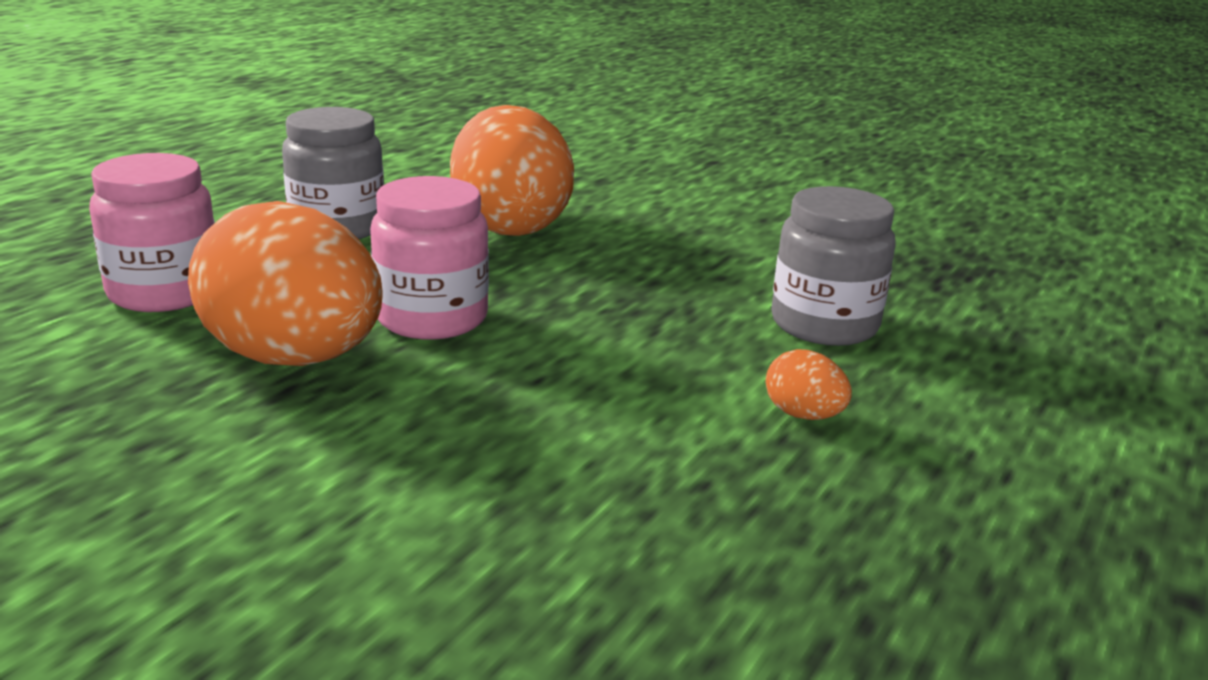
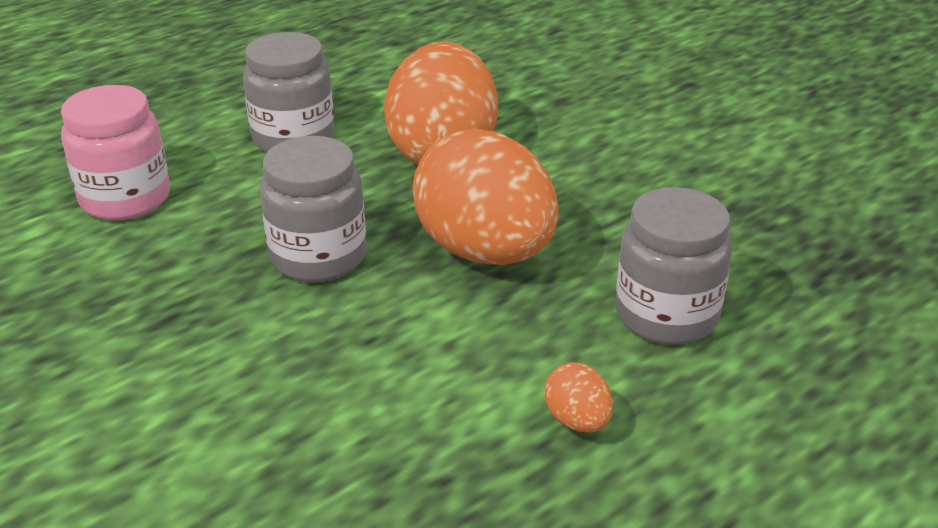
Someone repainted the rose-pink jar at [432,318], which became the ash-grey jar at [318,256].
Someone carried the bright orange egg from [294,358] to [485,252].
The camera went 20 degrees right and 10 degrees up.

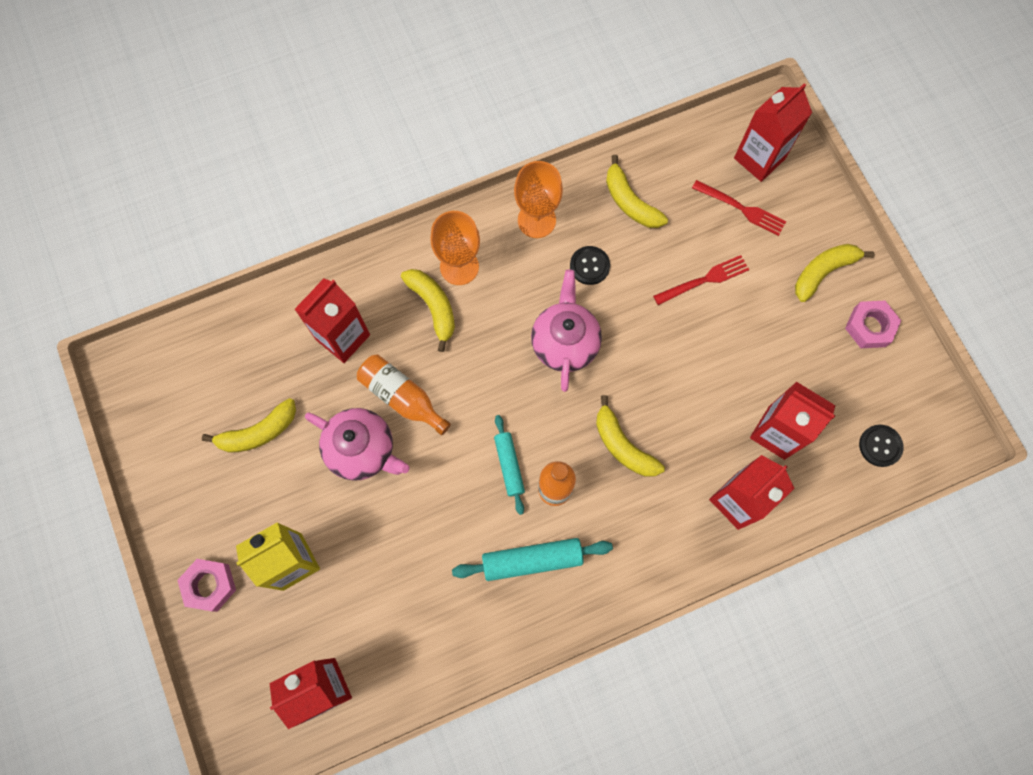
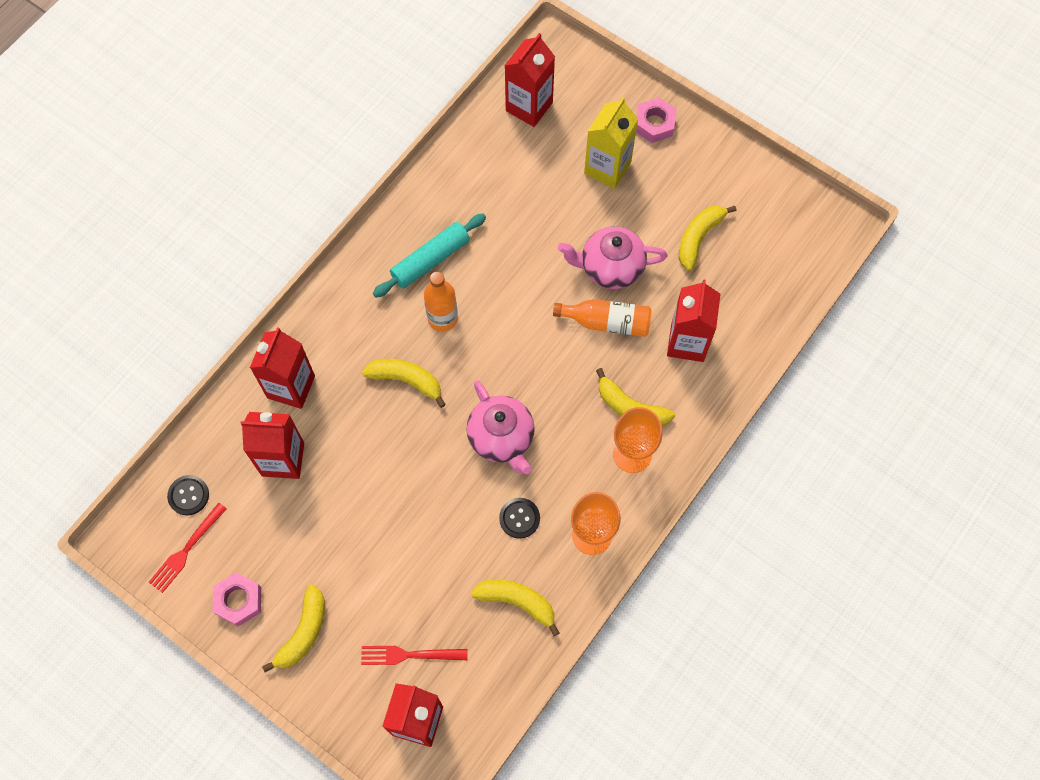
Someone carried the red fork from [704,279] to [186,550].
Someone took away the aqua rolling pin at [509,465].
The camera went 150 degrees right and 5 degrees down.

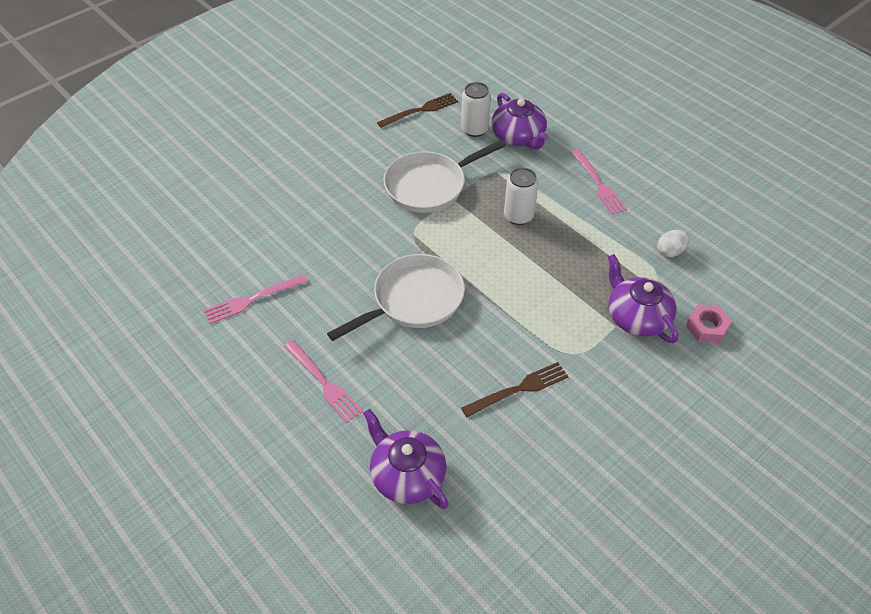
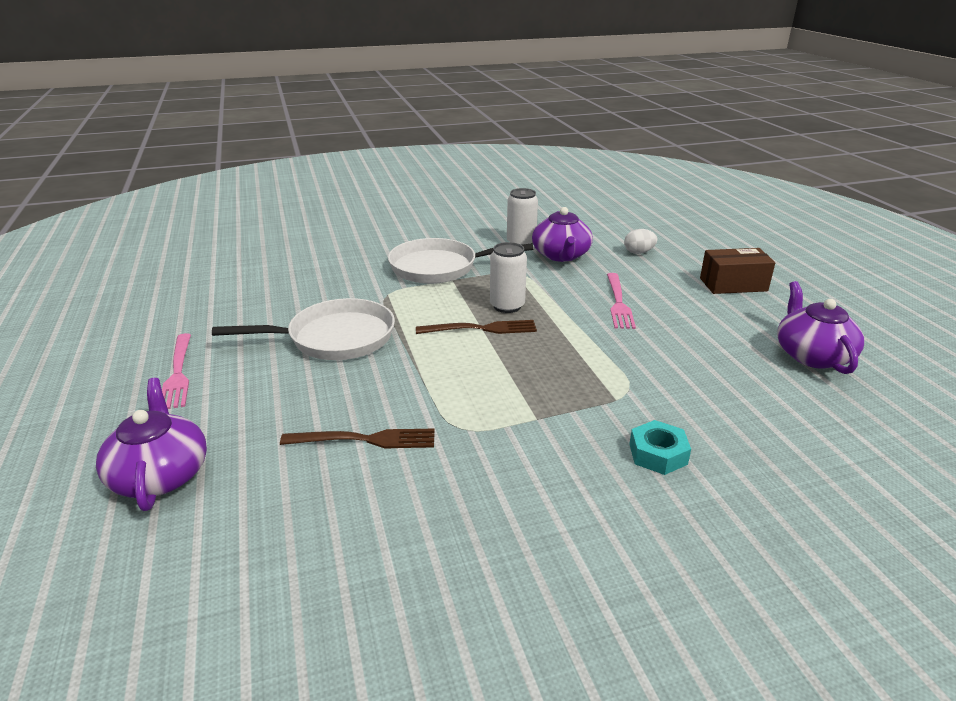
Someone carried the russet fork from [421,110] to [481,329].
Someone carried the pure white egg from [670,251] to [638,252].
Someone carried the violet teapot from [637,317] to [812,355].
Someone took away the rose-pink fork at [252,300].
Someone repainted the rose-pink hexagon nut at [706,327], which became the aqua hexagon nut at [658,454].
Someone put down the russet parcel at [733,284].
The camera went 25 degrees right and 20 degrees down.

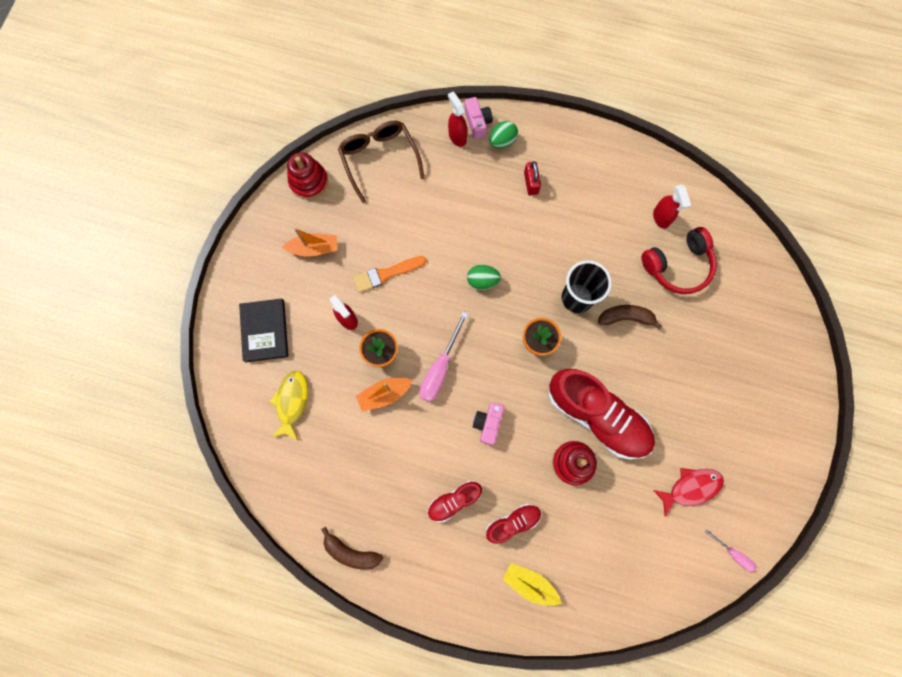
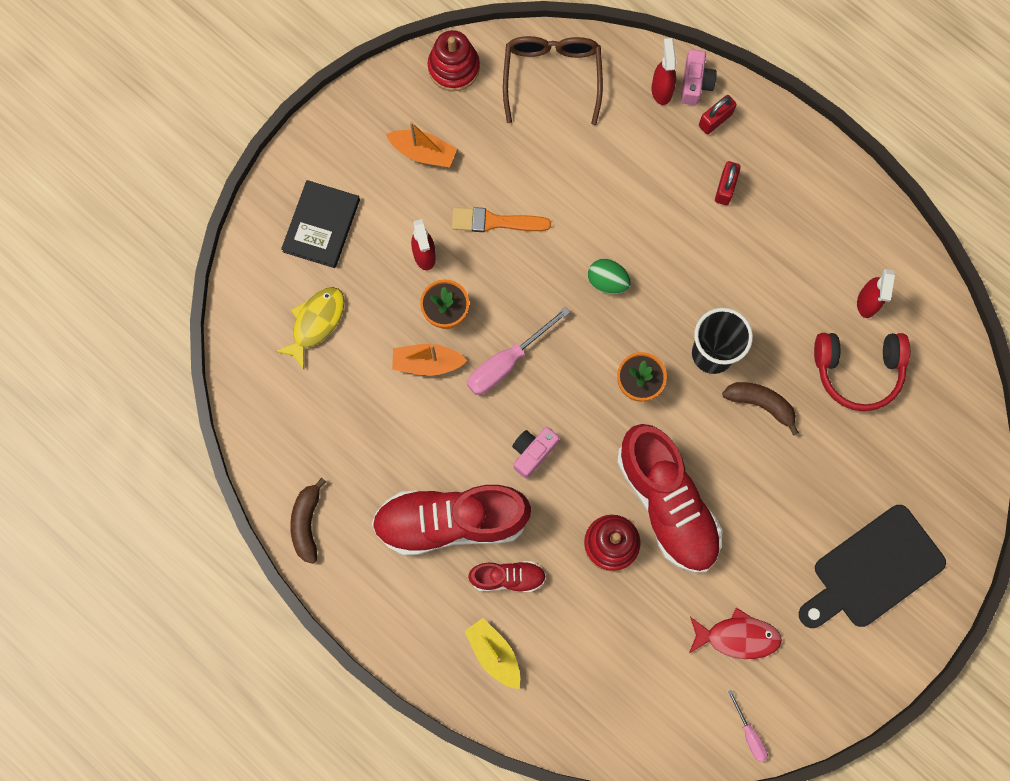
Someone swapped the green egg at [502,141] for the red lock at [715,120].
Someone scaled the red lace-up shoe at [454,501] by 2.05.
Someone rotated the russet banana fruit at [351,552] by 45 degrees clockwise.
Someone put down the black chopping board at [873,570].
The camera went 25 degrees right and 0 degrees up.

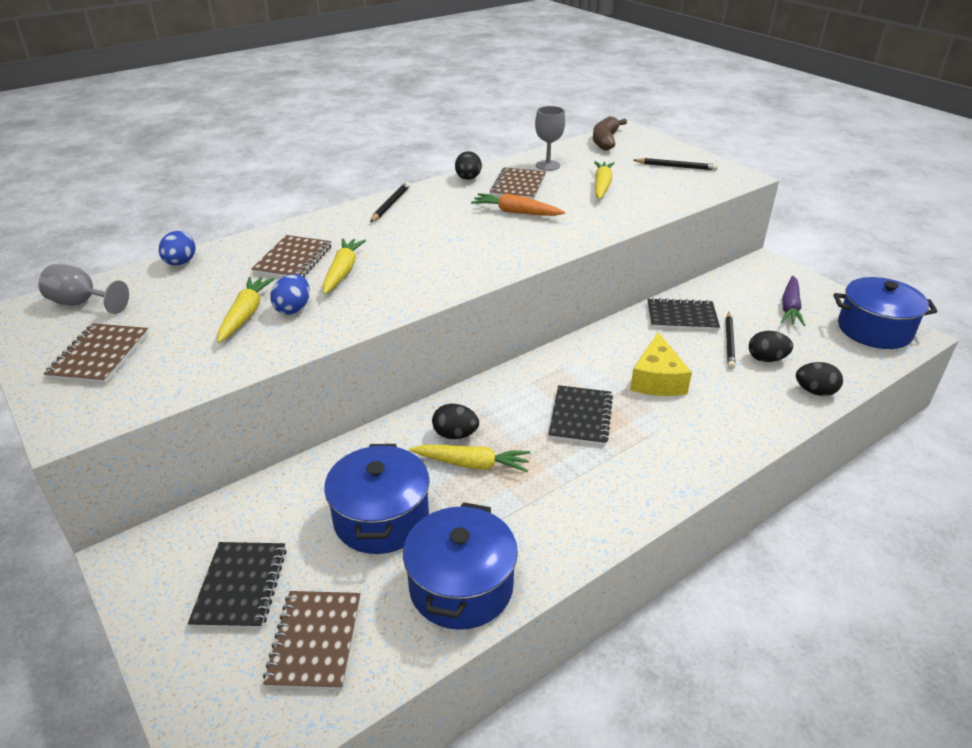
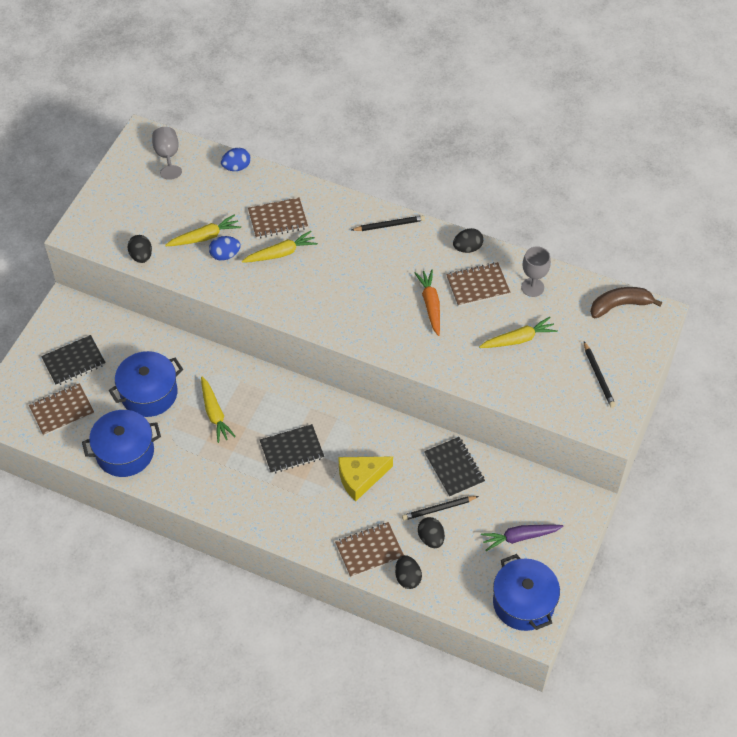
Someone carried the russet notebook from [99,356] to [369,550].
Someone carried the black egg from [455,435] to [141,256].
The camera went 60 degrees right and 20 degrees up.

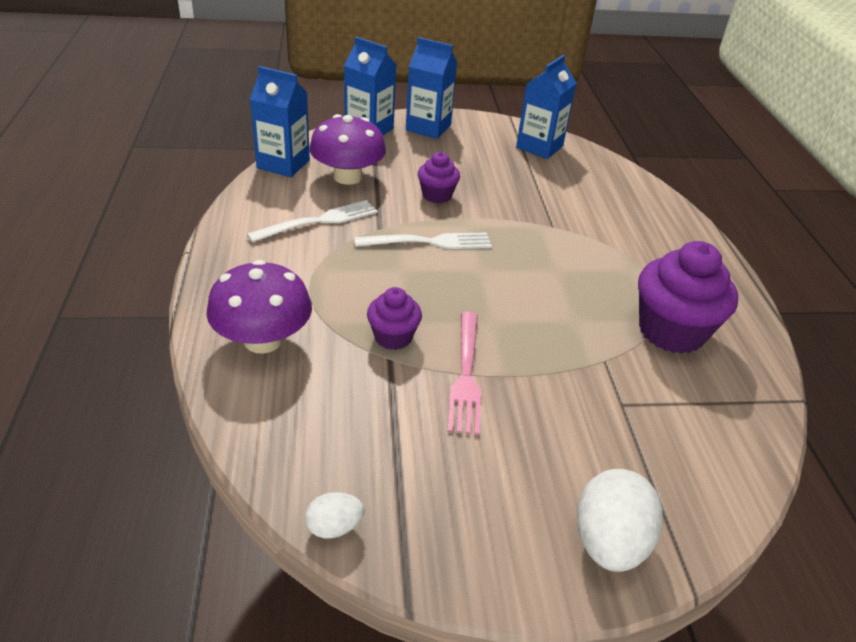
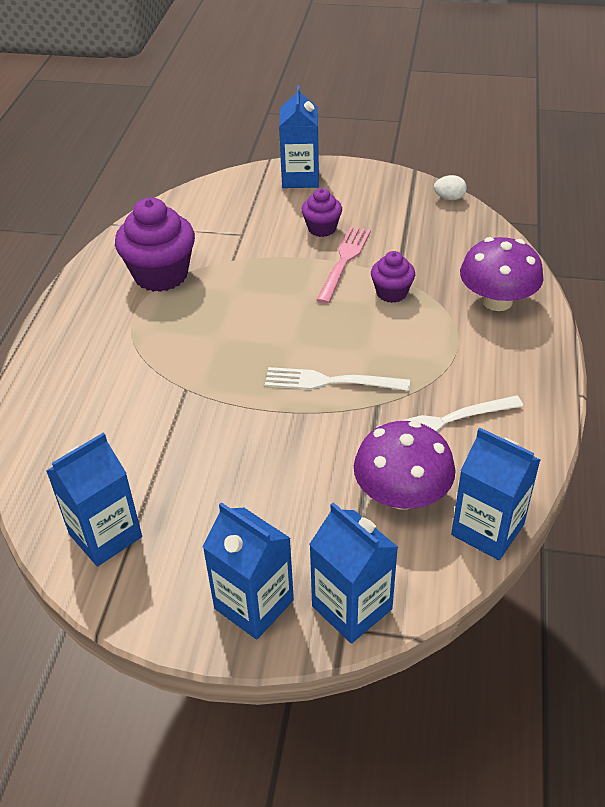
Someone carried the violet fairy cake from [437,195] to [322,228].
Someone swapped the pure white egg at [609,542] for the blue juice carton at [300,178].
The camera went 160 degrees left and 5 degrees up.

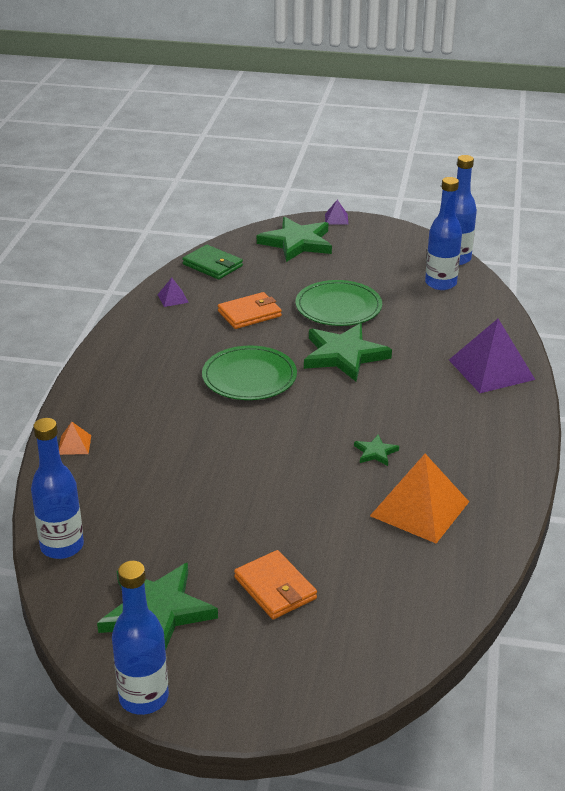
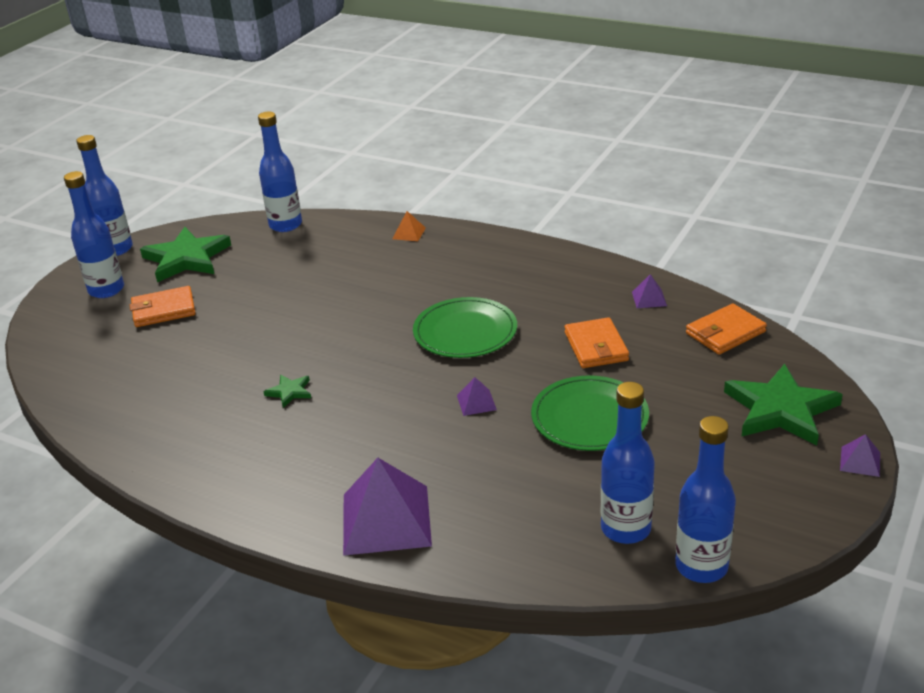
Someone repainted the green wallet at [212,265], which became the bright orange wallet at [725,332].
Someone swapped the green star shape at [344,355] for the violet pyramid at [476,402].
Someone took away the bright orange pyramid at [419,508].
Someone put down the blue bottle at [106,290].
The camera went 110 degrees right and 0 degrees up.

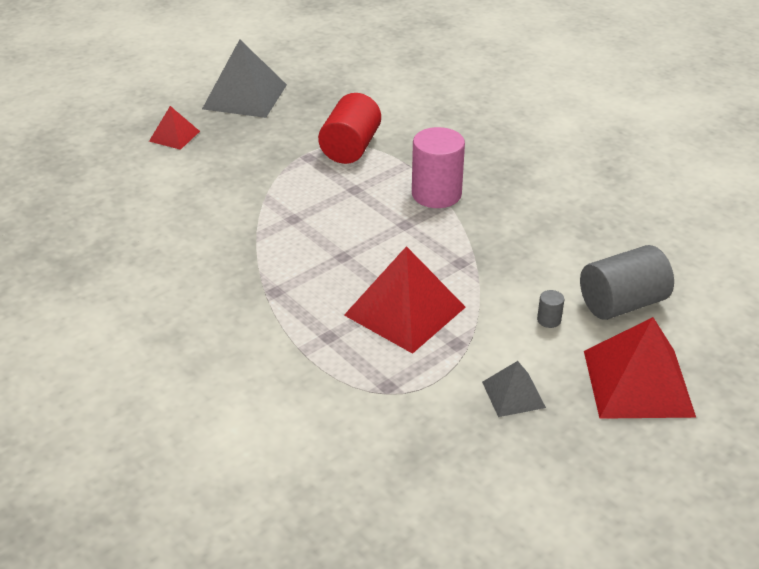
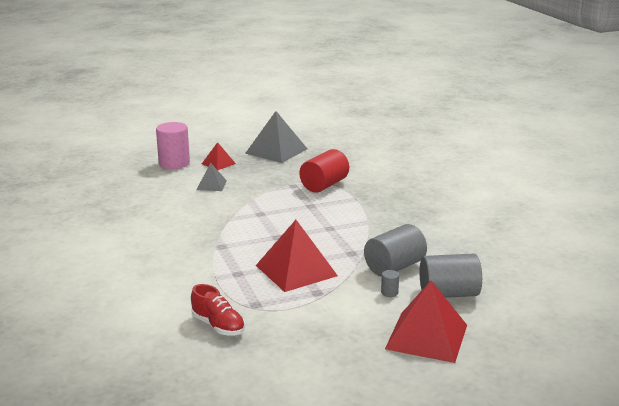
Someone carried the rose-pink cylinder from [436,194] to [174,163].
Someone carried the ash-grey pyramid from [513,394] to [211,185].
Someone put down the ash-grey cylinder at [394,267].
Someone put down the red lace-up shoe at [218,326].
The camera went 20 degrees right and 15 degrees down.

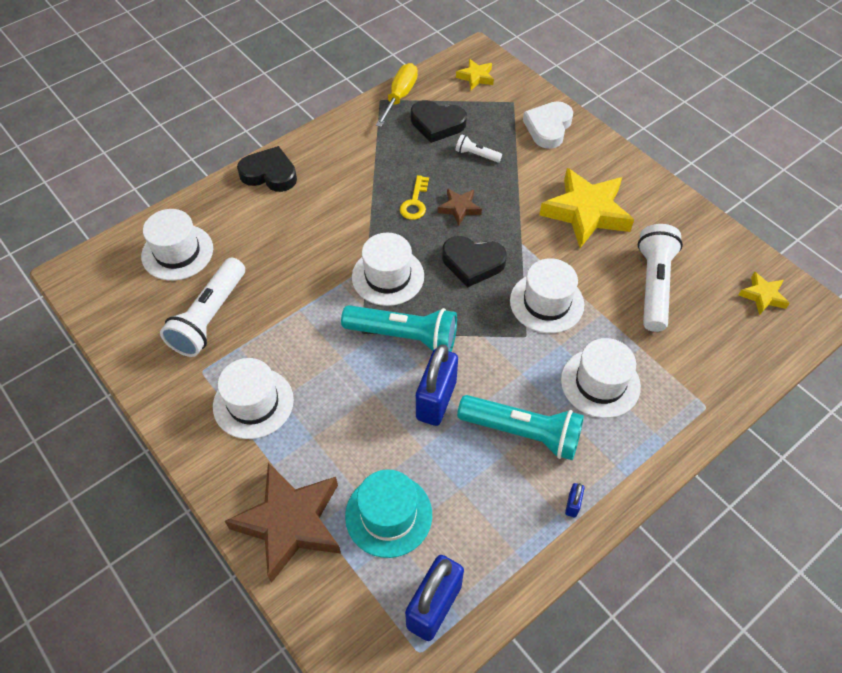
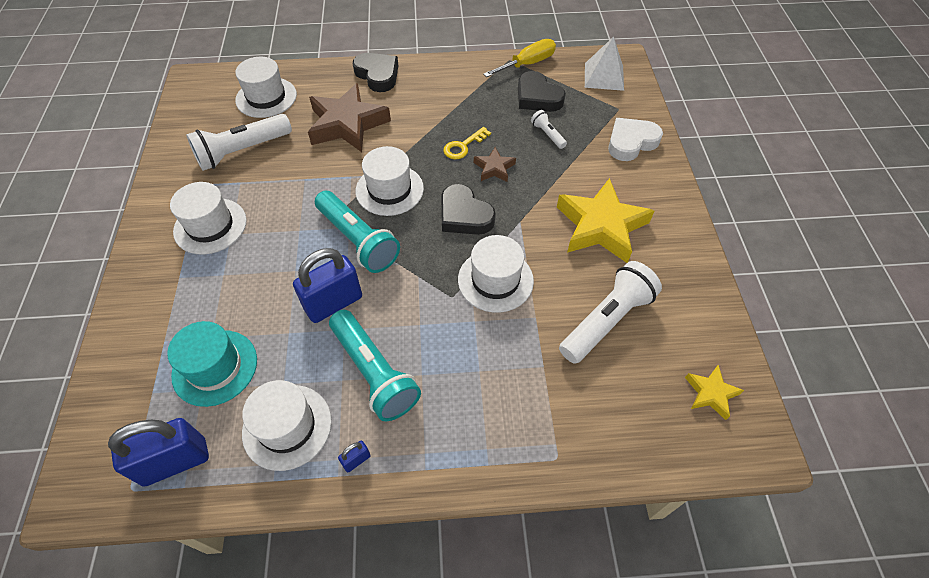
Someone swapped the golden star shape at [476,77] for the pure white pyramid at [604,76].
Someone carried the pure white top hat from [600,383] to [287,426].
Someone carried the russet star shape from [290,523] to [347,124].
The camera went 35 degrees right and 0 degrees up.

